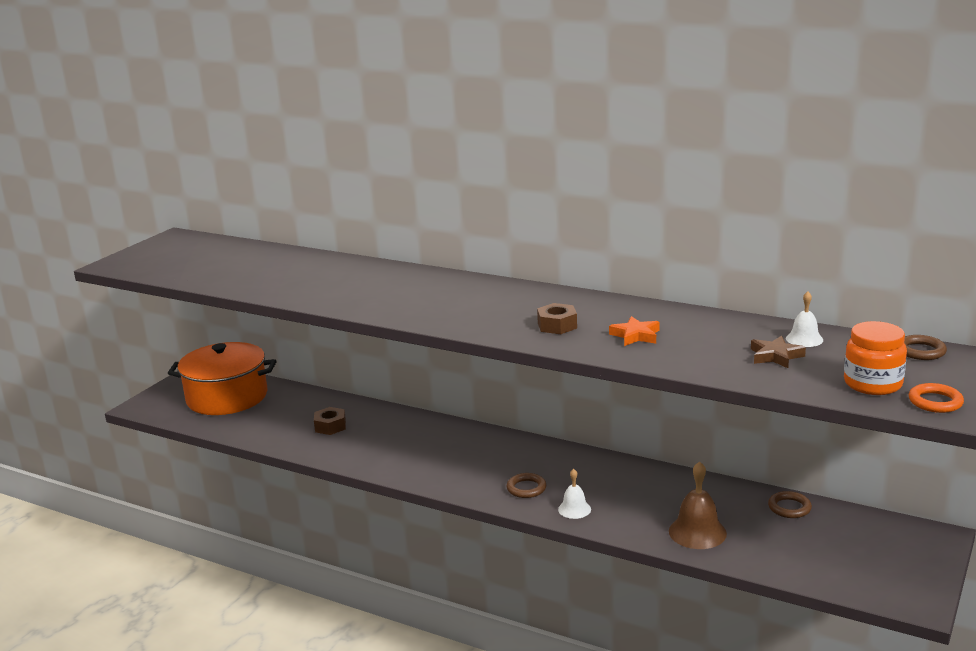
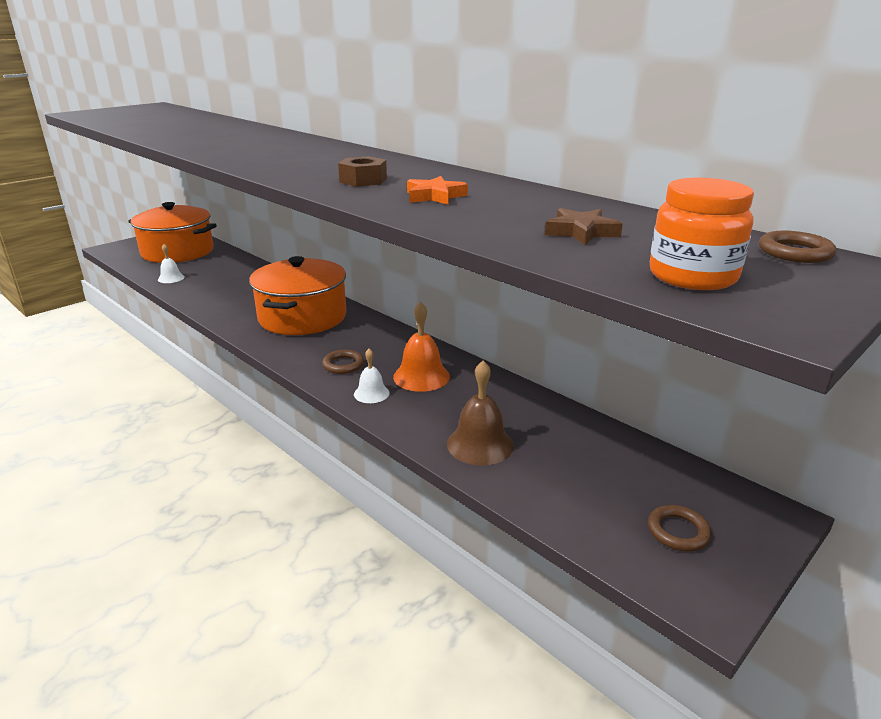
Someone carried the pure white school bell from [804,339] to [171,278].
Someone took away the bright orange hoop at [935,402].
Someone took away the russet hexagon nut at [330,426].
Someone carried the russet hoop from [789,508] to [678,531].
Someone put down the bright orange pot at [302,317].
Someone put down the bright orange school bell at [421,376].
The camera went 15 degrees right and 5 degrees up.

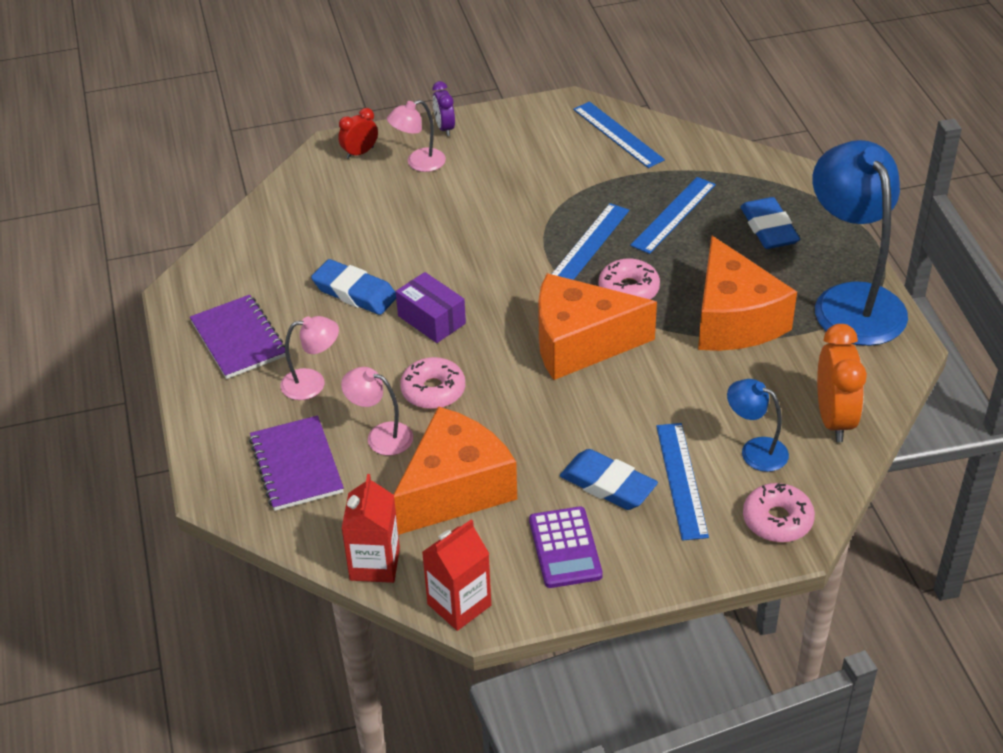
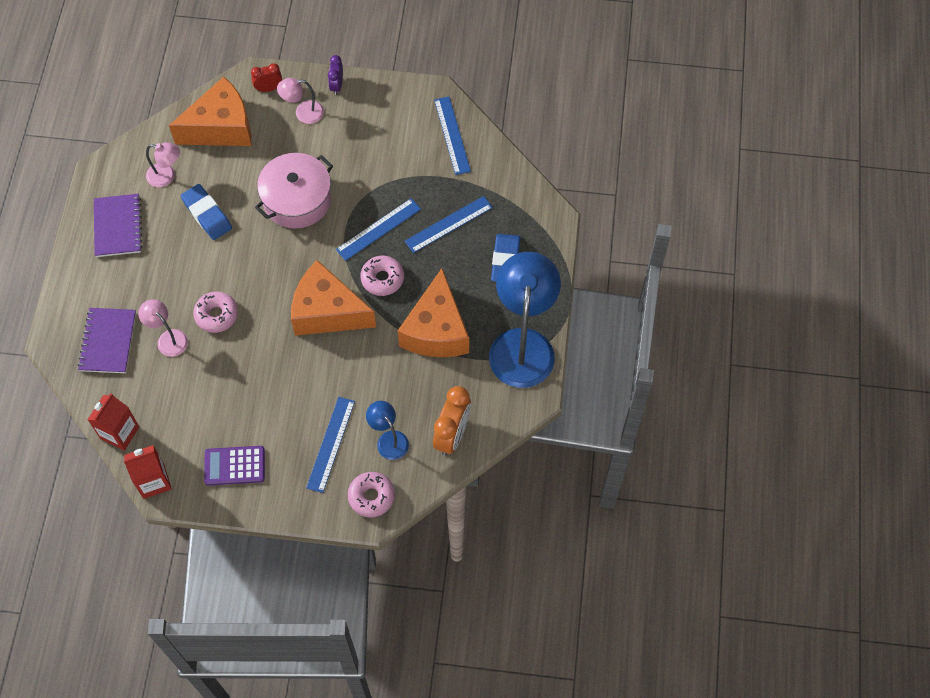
Someone took away the violet parcel at [431,319].
Someone carried the rose-pink desk lamp from [312,383] to [167,176].
Someone carried the bright orange cheese wedge from [455,489] to [221,127].
Someone took away the blue pencil eraser at [608,485].
Someone rotated the violet calculator at [565,548] by 75 degrees clockwise.
Someone put down the rose-pink pot at [297,199].
The camera went 20 degrees right and 20 degrees up.

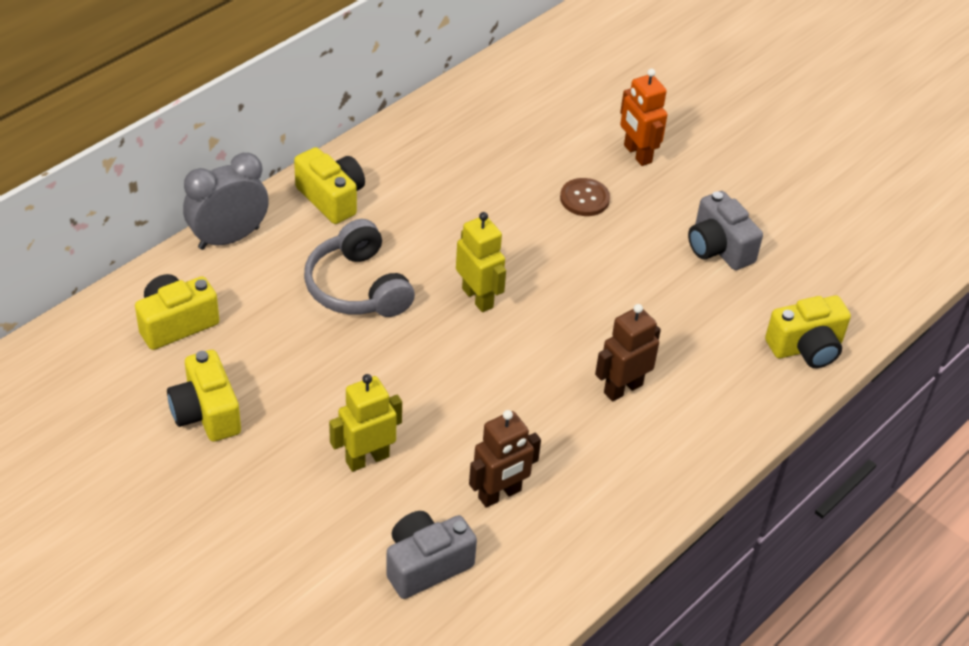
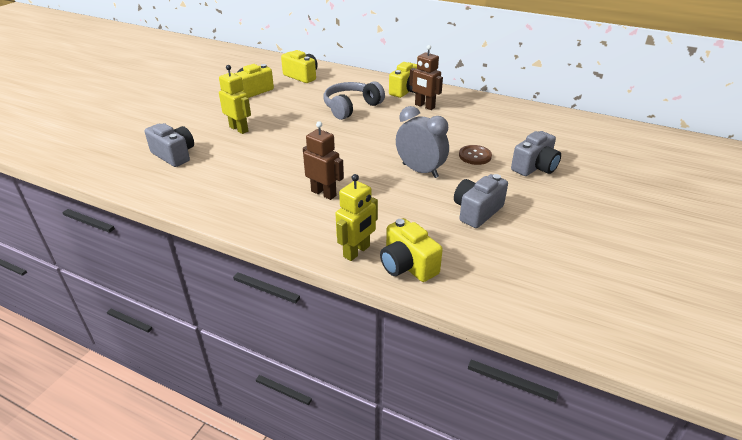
Someone swapped the bright orange toy robot at [637,154] for the ash-grey photo camera at [534,167].
Someone carried the ash-grey bedside clock from [229,238] to [420,171].
Someone carried the golden toy robot from [478,298] to [357,251].
Someone carried the russet toy robot from [500,494] to [424,106].
The camera went 75 degrees right and 10 degrees down.

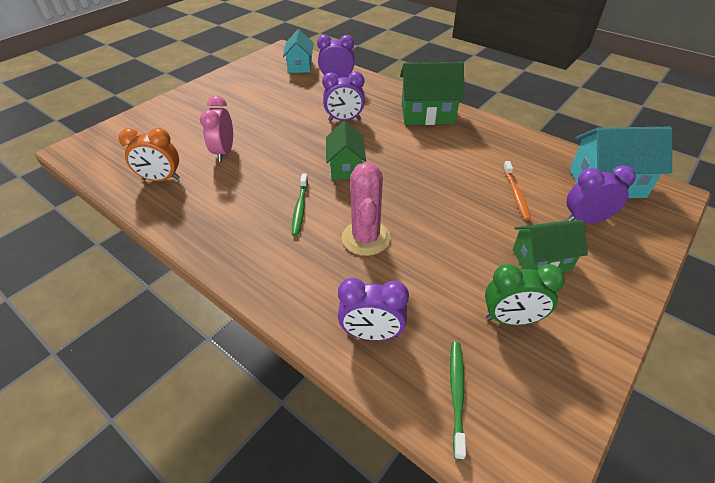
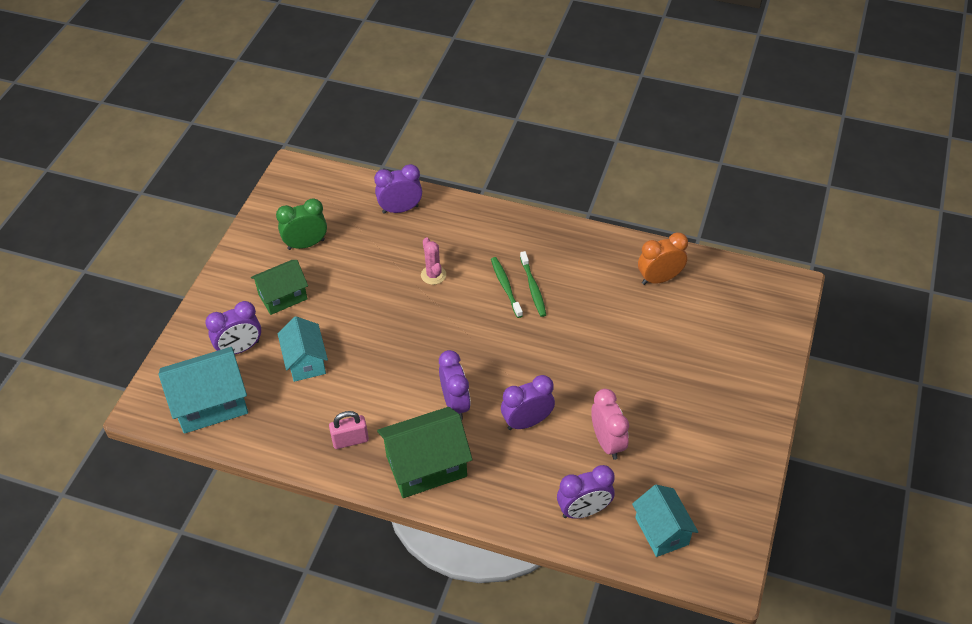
Someone carried the rose-pink bedside clock from [224,152] to [607,442].
Someone took away the green cottage at [345,167].
Someone swapped the bright orange toothbrush at [516,194] for the aqua cottage at [306,361].
Someone scaled the rose-pink saguaro cactus at [366,238] by 0.59.
Someone carried the green toothbrush from [457,394] to [533,288].
Someone put down the violet bedside clock at [455,404].
Someone put down the rose-pink lock at [350,440].
The camera went 160 degrees right and 5 degrees up.

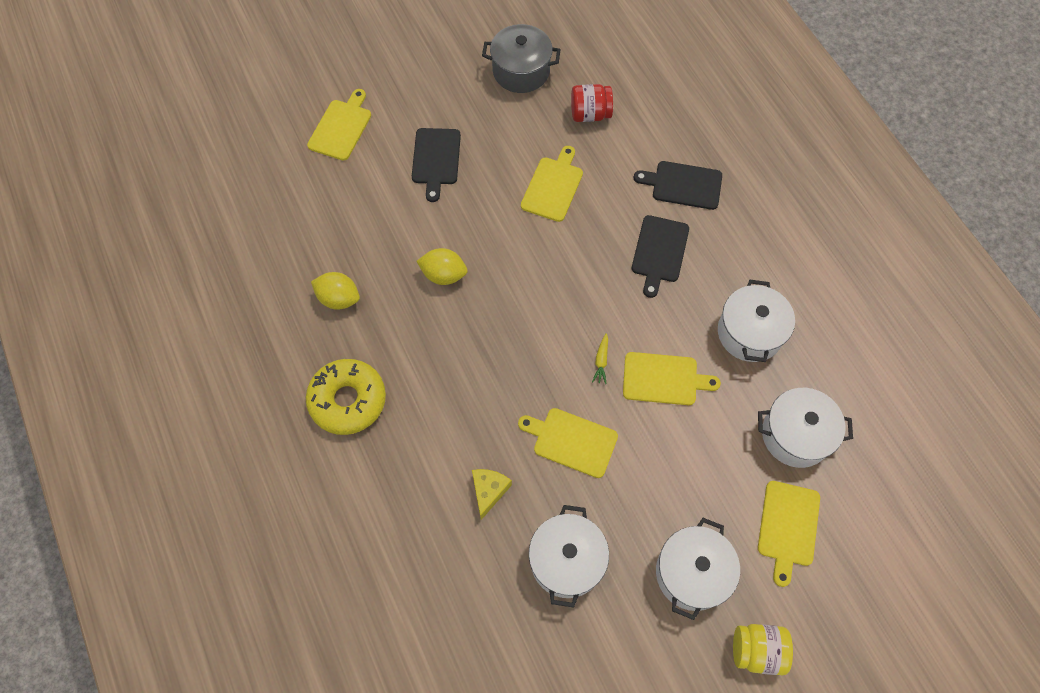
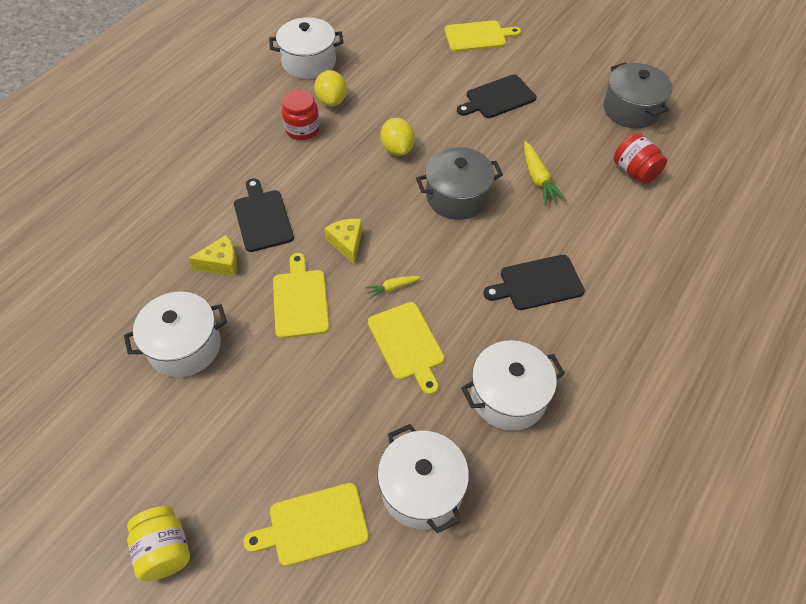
Someone swapped the golden chopping board at [553,186] for the golden root vegetable at [538,179].
Someone carried the black chopping board from [683,185] to [262,218].
Someone took away the golden doughnut at [348,400].
Someone carried the pure white pot from [692,573] to [309,62].
Someone put down the red jar at [302,129].
Someone put down the ash-grey pot at [457,197].
Someone put down the golden cheese wedge at [347,243].
The camera went 60 degrees right and 10 degrees down.

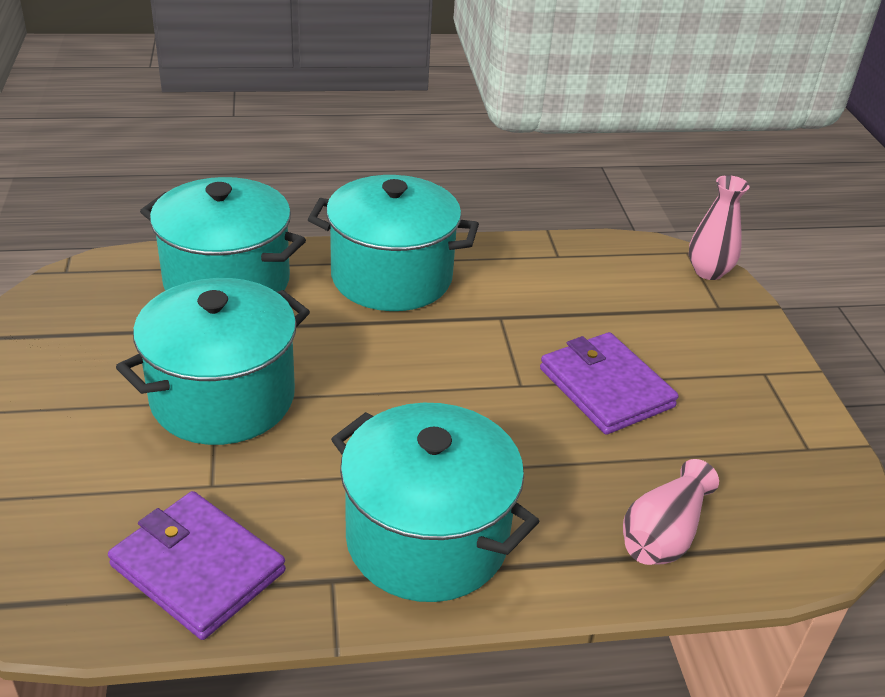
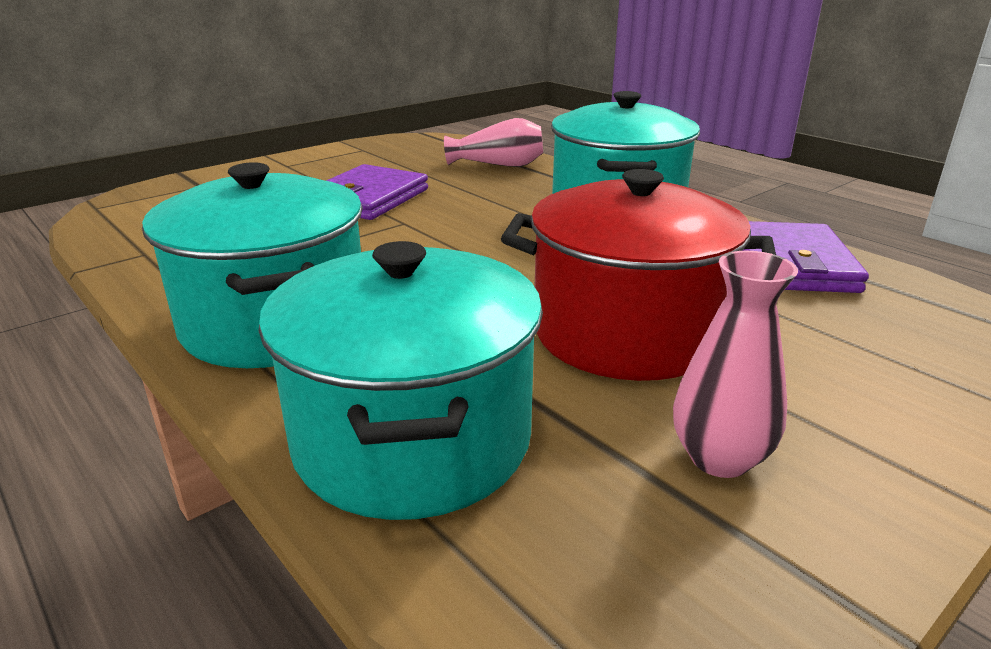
Someone carried the rose-pink tall vase from [708,272] to [719,458].
Someone repainted the aqua pot at [223,398], which became the red pot at [626,333].
The camera went 120 degrees left and 10 degrees down.

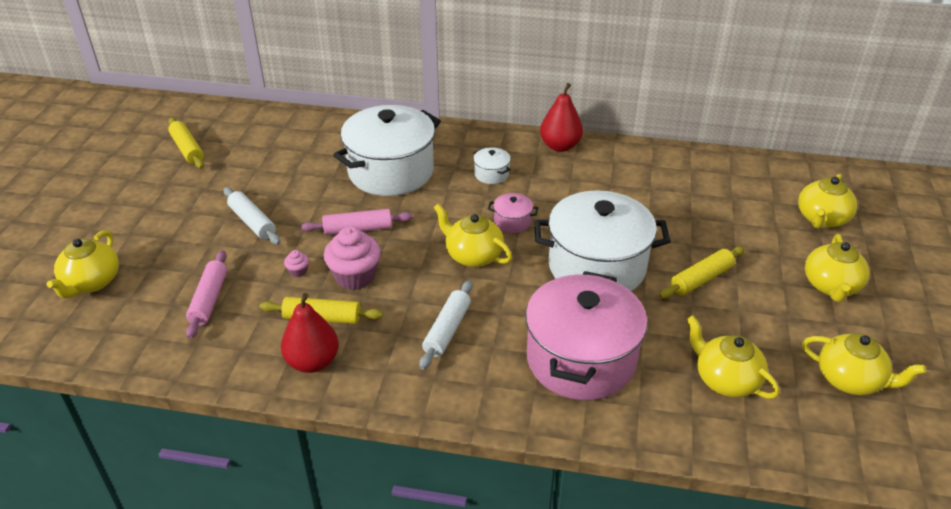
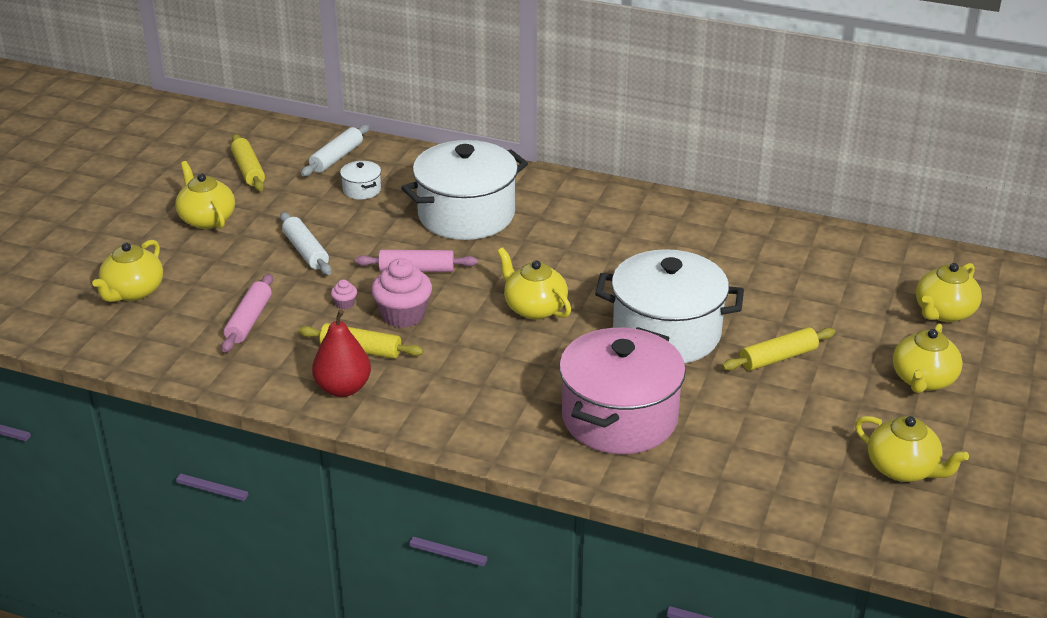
Someone took away the red toy pear at [560,146].
Someone carried the pure white pot from [491,174] to [362,190].
Someone took away the rose-pink pot at [512,222].
Someone carried the pure white rolling pin from [447,330] to [336,158].
Someone carried the golden teapot from [725,379] to [206,219].
The camera went 10 degrees right and 5 degrees down.

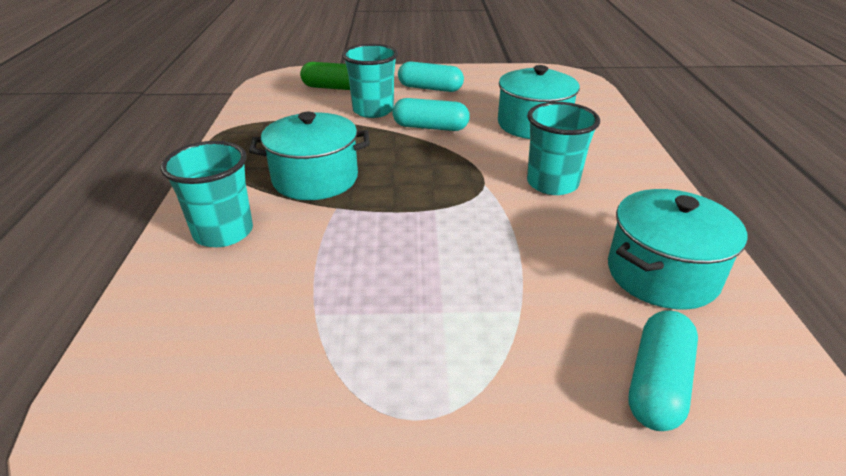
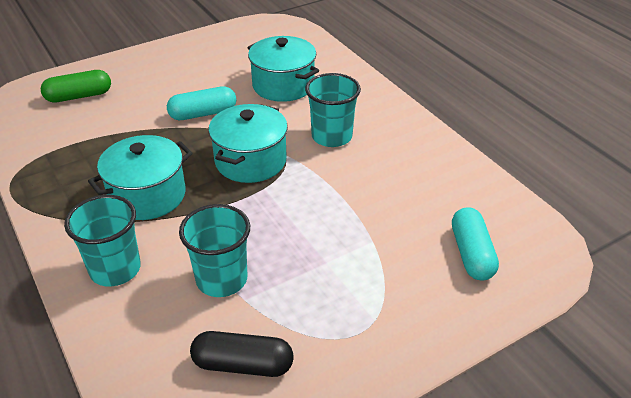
Someone carried the aqua beaker from [373,110] to [221,279].
Someone took away the aqua pill at [430,88].
Someone carried the aqua pot from [662,274] to [250,161].
Someone put down the black pill at [243,364].
The camera went 30 degrees left and 5 degrees up.

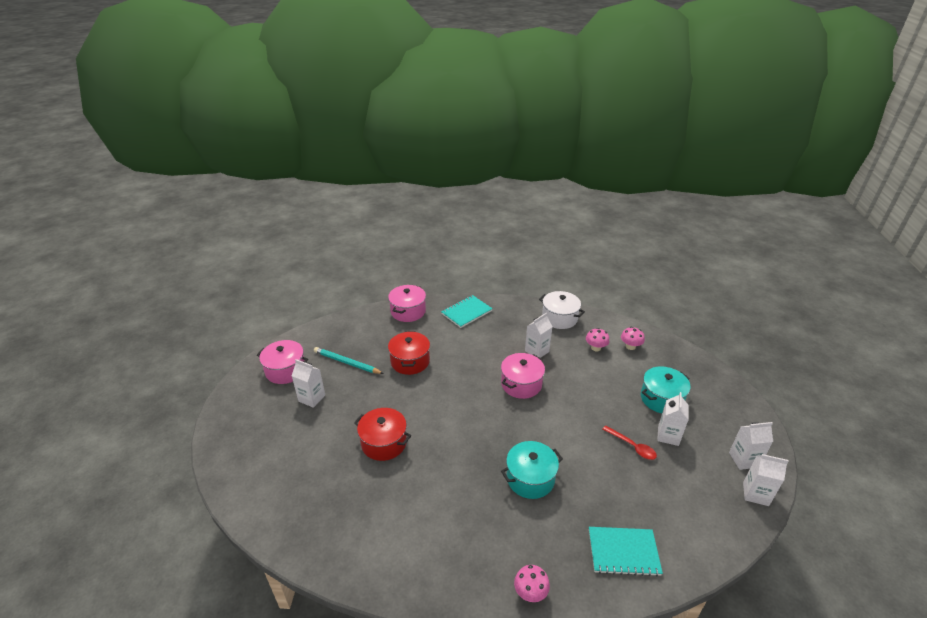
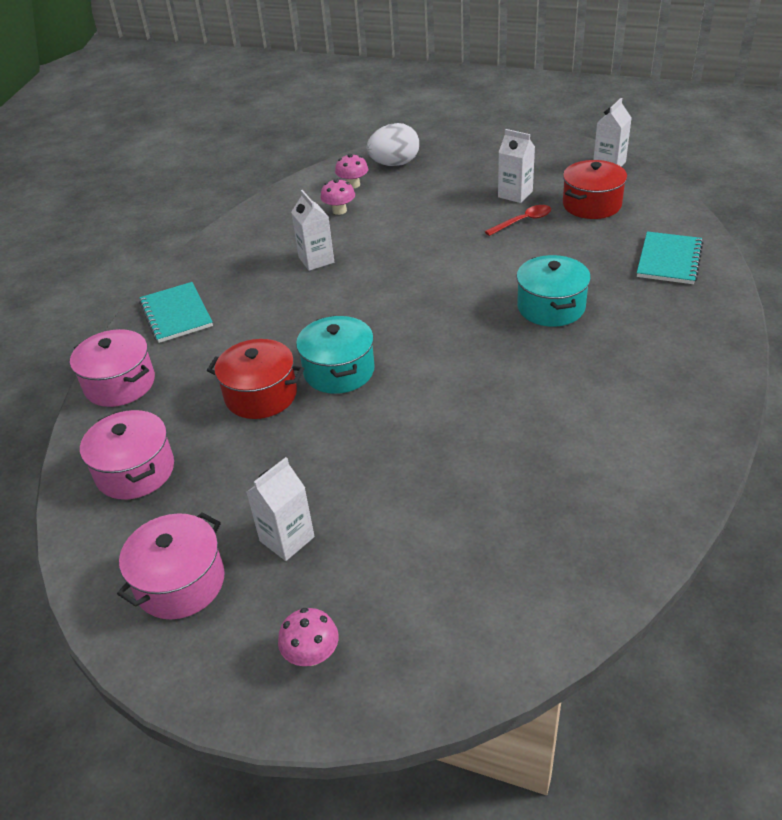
Someone took away the pure white pot at [559,318].
Someone took away the aqua lead pencil at [347,362].
Someone carried the rose-pink pot from [521,384] to [135,471].
Someone carried the aqua pot from [661,399] to [339,371].
Someone carried the red pot from [384,443] to [592,205].
Someone took away the pure white juice carton at [744,460].
Someone carried the rose-pink mushroom from [530,592] to [312,654].
Someone put down the pure white egg at [394,164].
The camera went 70 degrees left and 5 degrees up.

